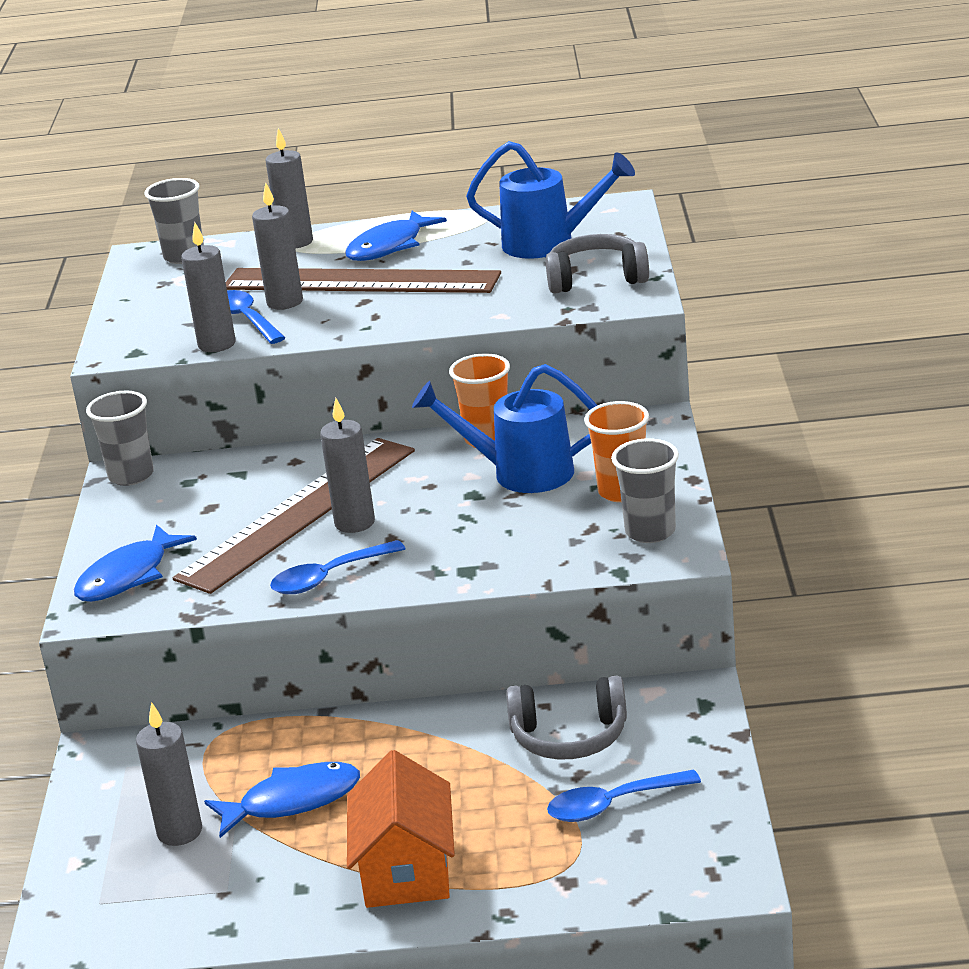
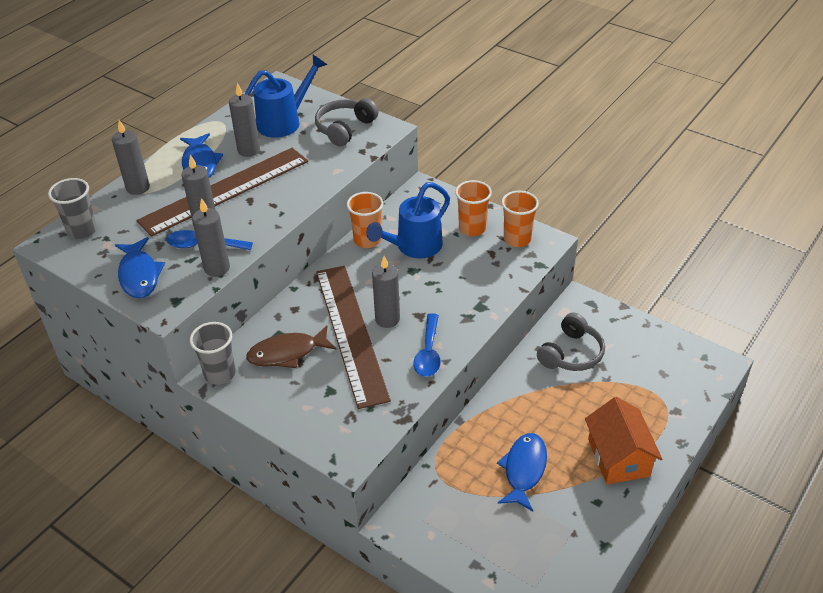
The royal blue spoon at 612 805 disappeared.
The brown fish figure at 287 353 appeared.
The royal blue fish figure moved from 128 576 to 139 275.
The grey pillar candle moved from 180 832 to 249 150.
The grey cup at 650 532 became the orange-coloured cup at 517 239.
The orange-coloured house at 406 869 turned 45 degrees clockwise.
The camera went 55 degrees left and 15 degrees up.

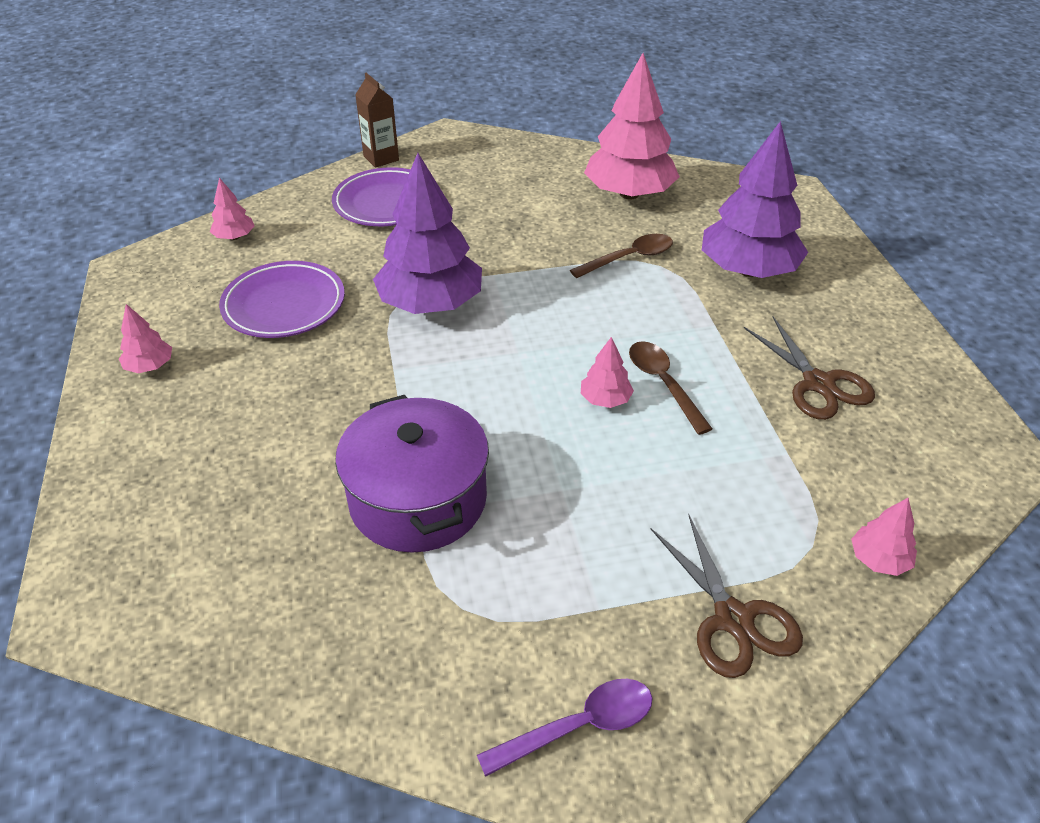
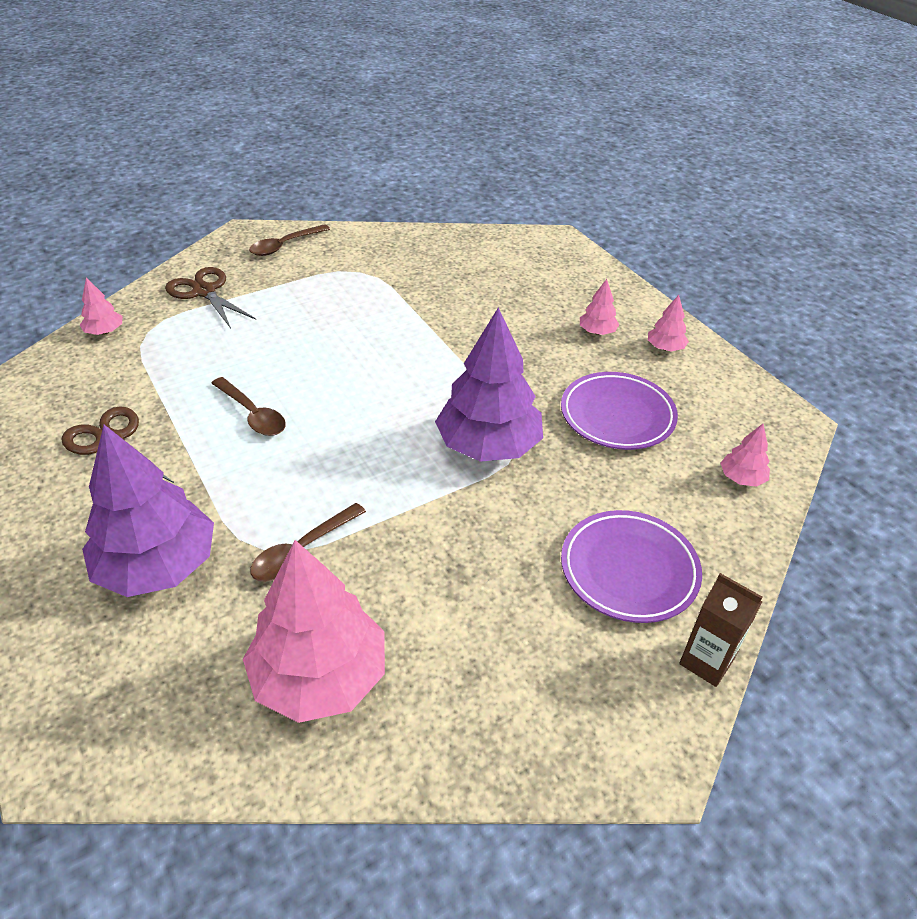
The purple pot at 418 499 disappeared.
The pink toy tree moved from 605 399 to 597 332.
The purple spoon at 578 726 became the brown spoon at 285 245.
The camera went 160 degrees right and 0 degrees up.

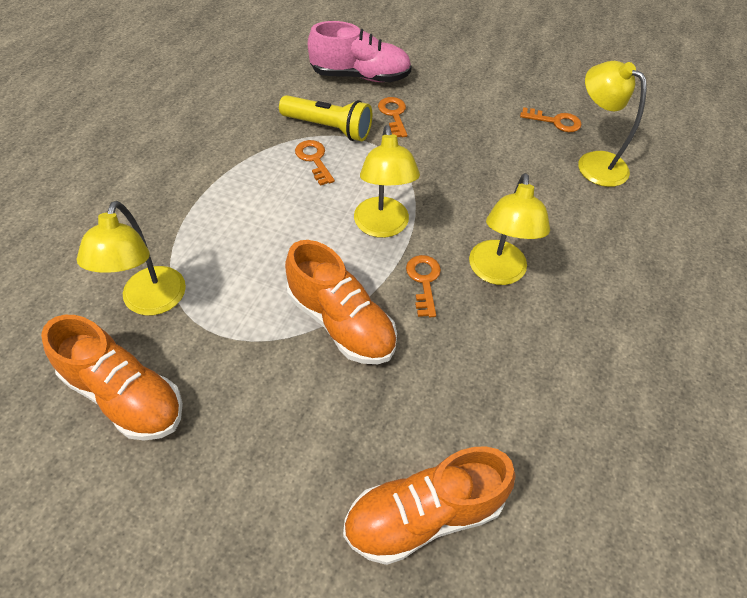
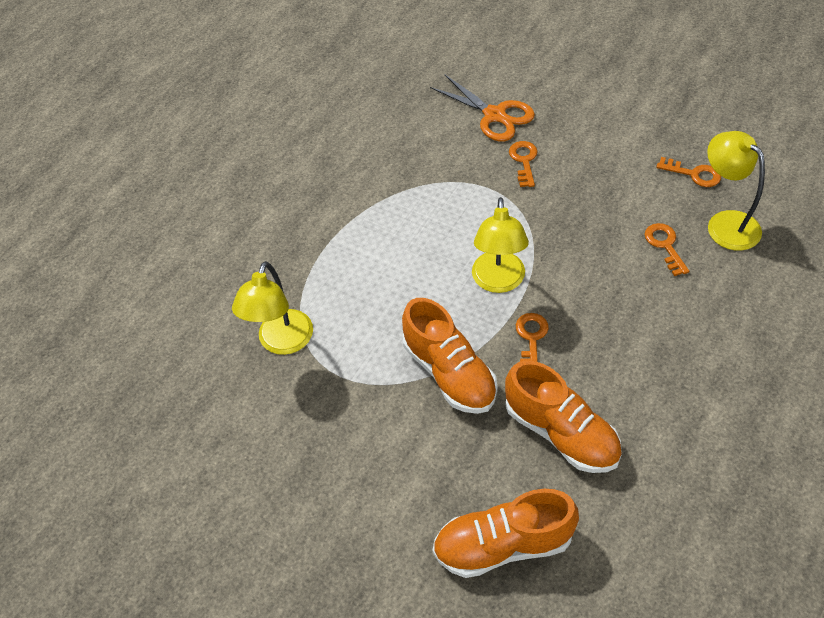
The bright yellow flashlight at 328 128 disappeared.
The bright yellow desk lamp at 497 273 disappeared.
The orange-coloured shoe moved from 124 395 to 561 433.
The orange-coloured door key moved from 314 159 to 665 245.
The pink shoe at 360 76 was replaced by the orange-coloured scissors at 494 115.
The camera went 15 degrees right and 0 degrees up.

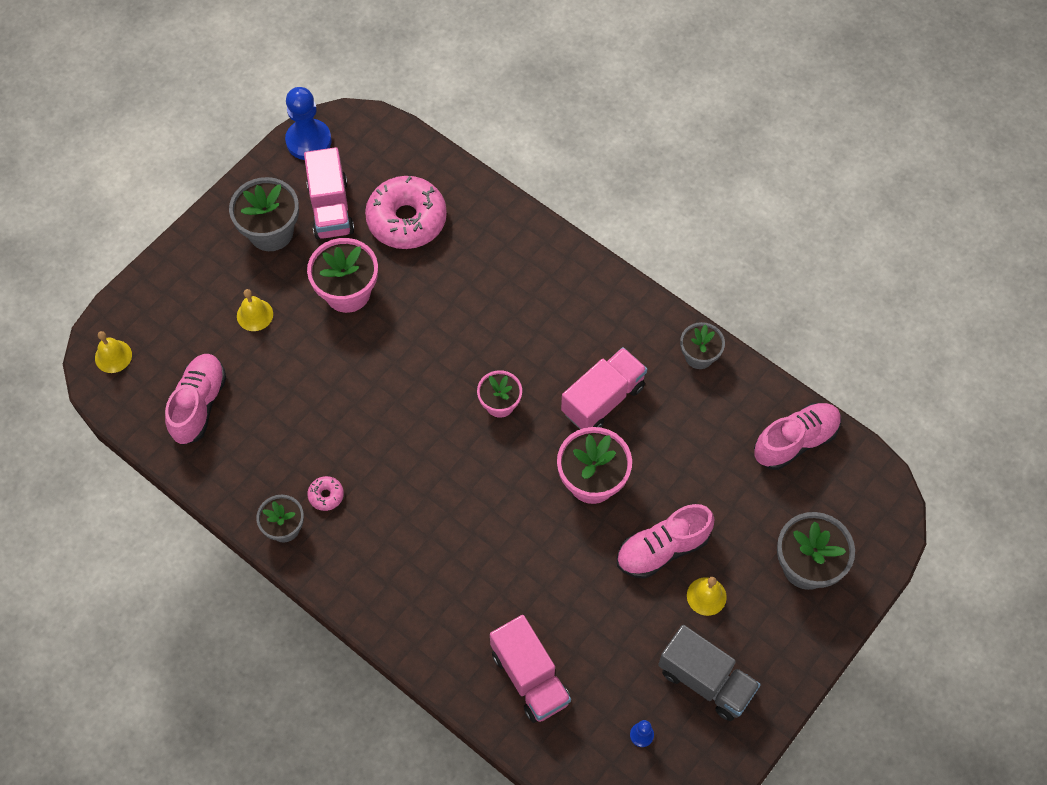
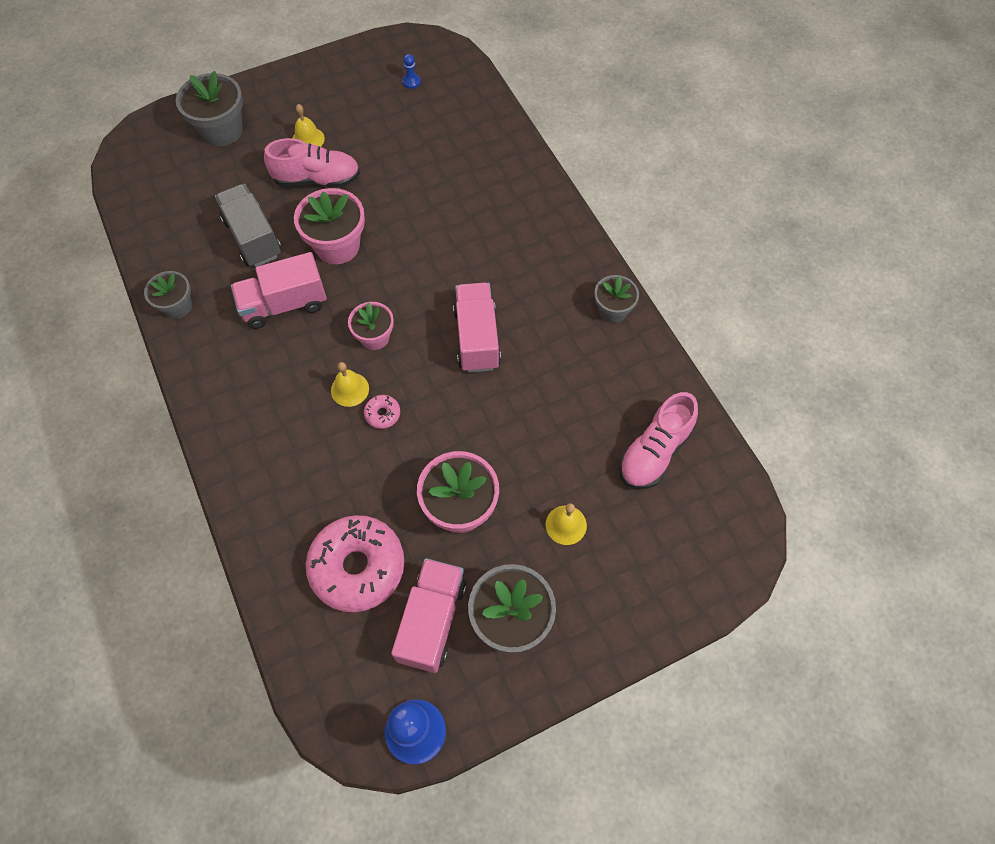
The pink shoe at 795 441 disappeared.
The bright yellow school bell moved from 113 356 to 349 389.
The pink donut moved from 326 495 to 382 414.
The pink truck moved from 530 677 to 476 338.
The grey truck moved from 706 680 to 253 238.
The camera went 155 degrees left and 0 degrees up.

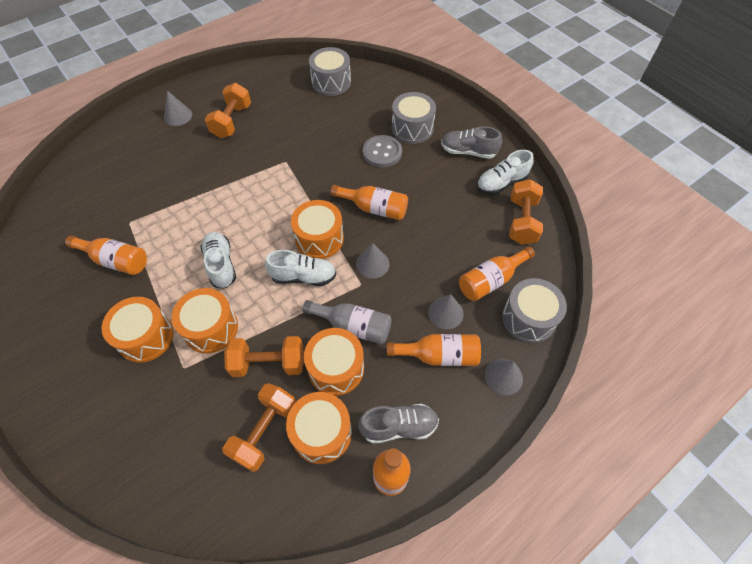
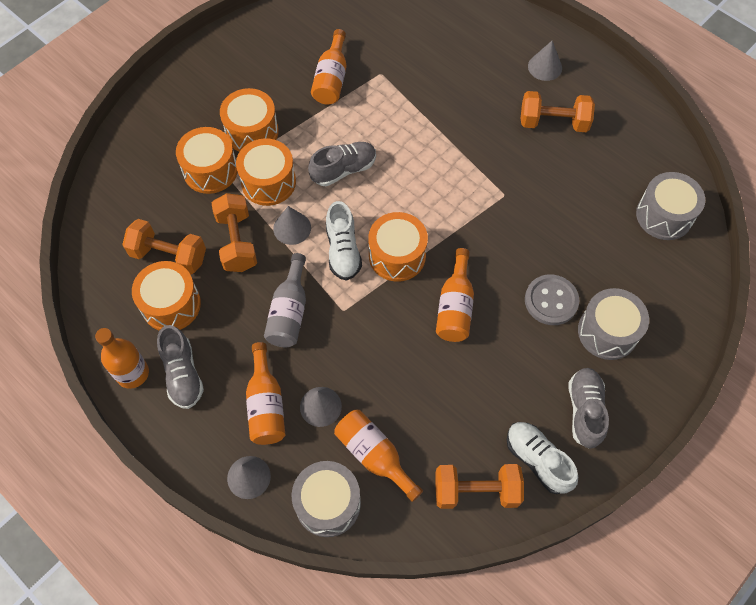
The orange-coloured toy drum moved from 336 368 to 210 170.
The grey cone shape moved from 372 264 to 292 228.
The pure white shoe at 221 265 became the grey shoe at 343 170.
The camera went 80 degrees right and 5 degrees up.

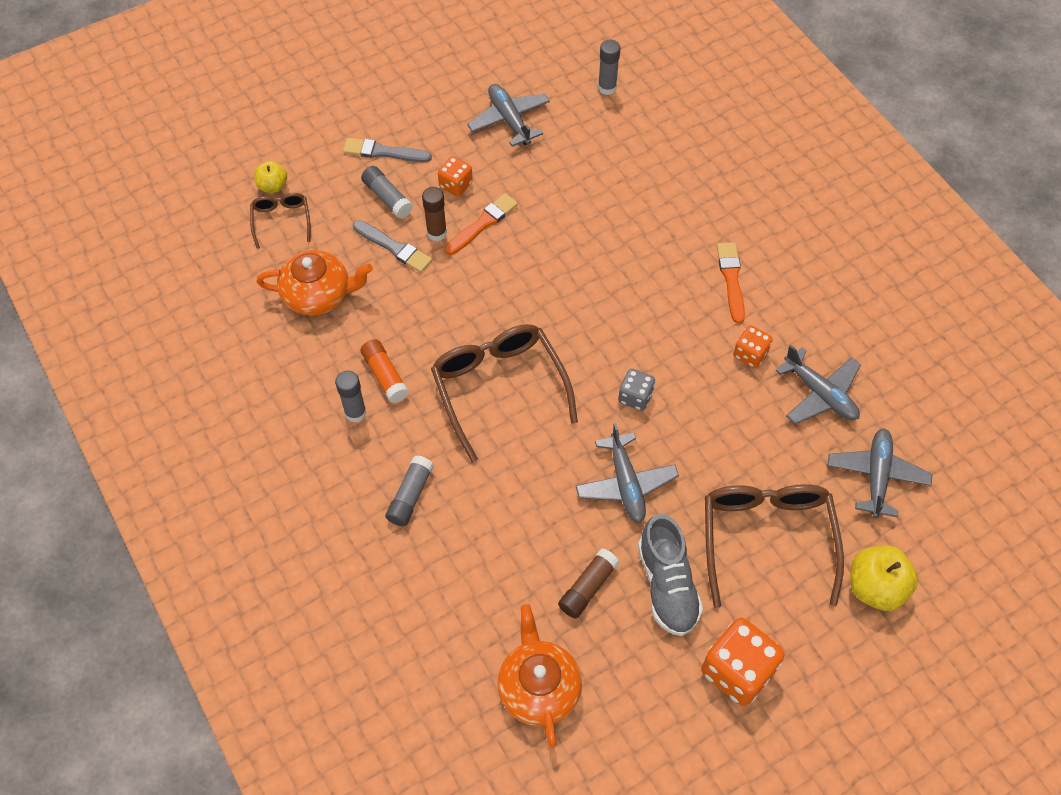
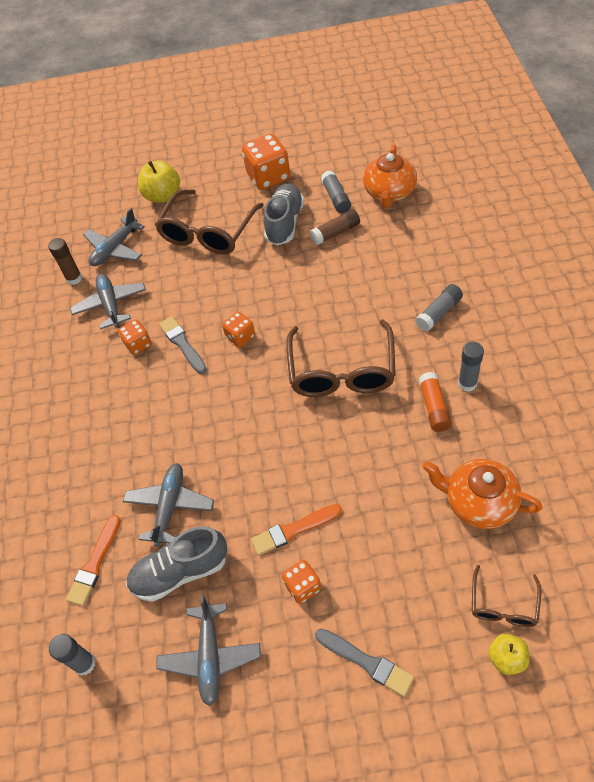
The grey shoe at 180 572 appeared.
The grey brush moved from 394 247 to 182 344.
The grey glue moved from 387 197 to 336 198.
The brown glue moved from 437 233 to 74 278.
The grey aeroplane moved from 626 483 to 170 506.
The orange-coloured brush moved from 731 279 to 95 563.
The grey game die at 635 397 became the orange-coloured game die at 240 337.
The camera went 150 degrees left and 5 degrees down.

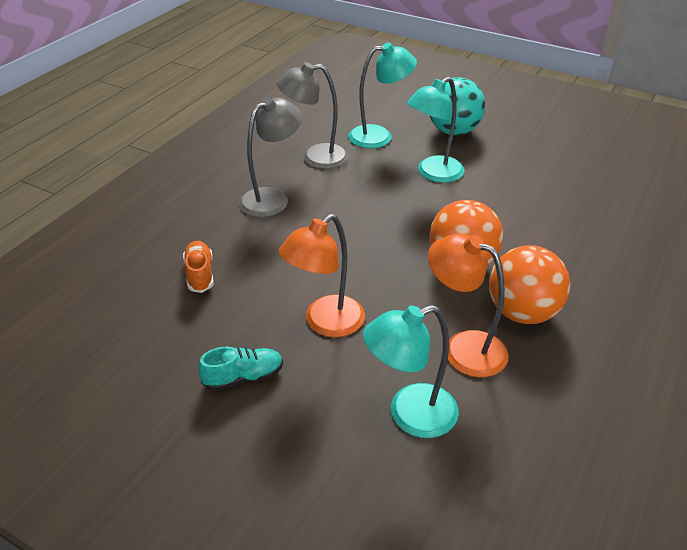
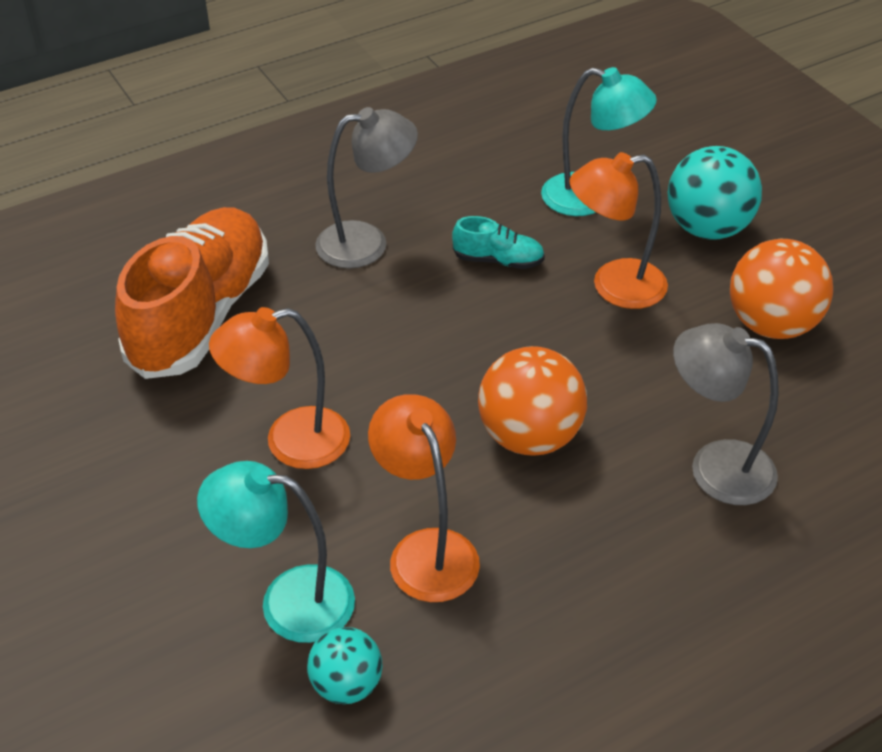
The aqua sphere at 346 684 appeared.
The aqua shoe moved from 243 377 to 498 260.
The grey desk lamp moved from 315 157 to 715 466.
The orange-coloured sphere moved from 522 312 to 771 325.
The aqua desk lamp at 433 173 became the orange-coloured desk lamp at 614 286.
The orange-coloured shoe at 200 274 changed to 2.37 times the size.
The camera went 30 degrees right and 5 degrees up.

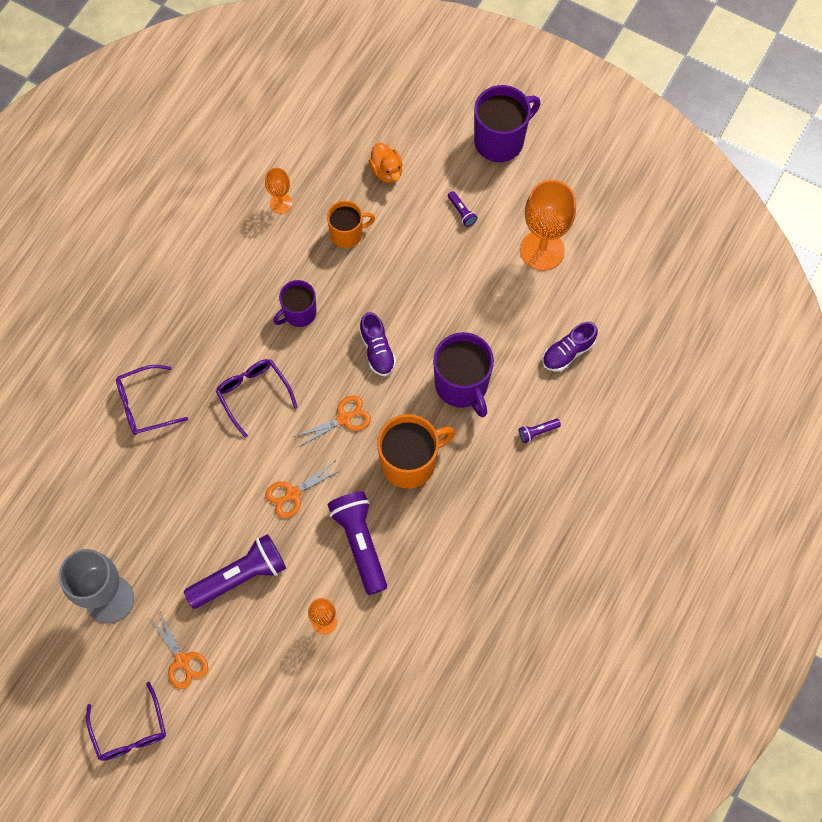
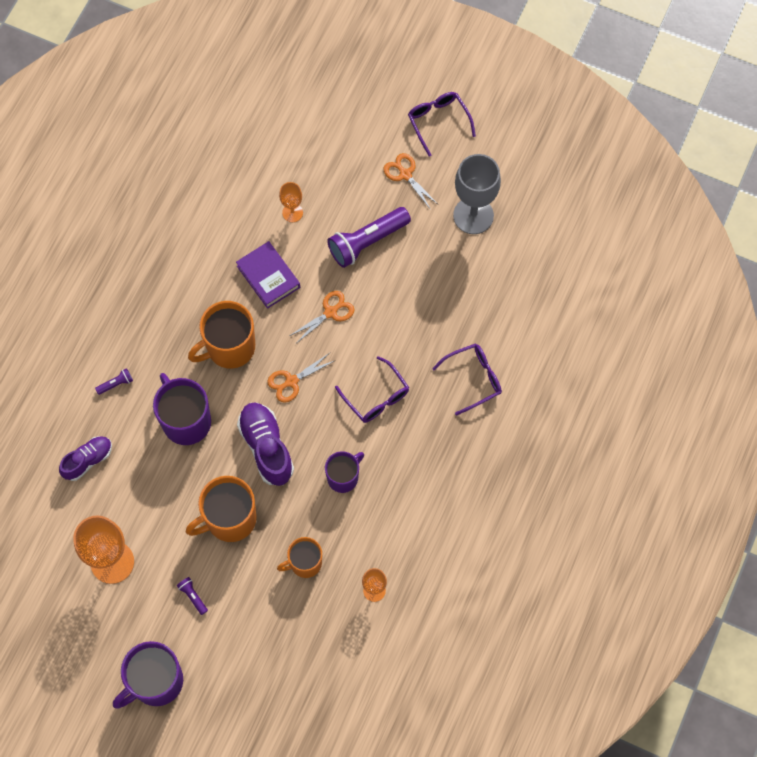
The orange-coloured duck at 386 171 disappeared.
The orange-coloured coffee mug at 230 519 appeared.
The purple flashlight at 360 542 was replaced by the purple book at 268 277.
The purple shoe at 377 350 changed to 1.55 times the size.
The camera went 175 degrees right and 0 degrees up.

